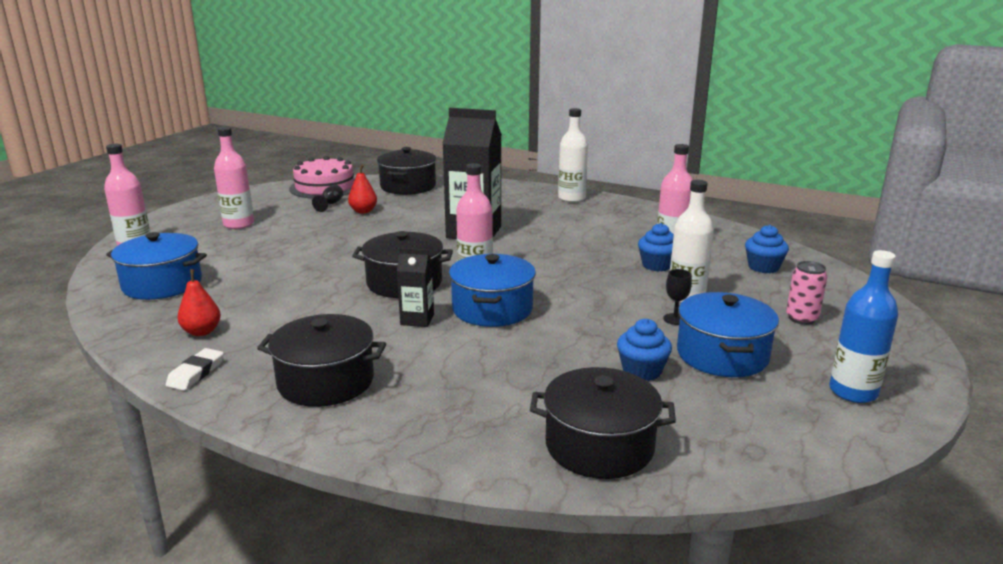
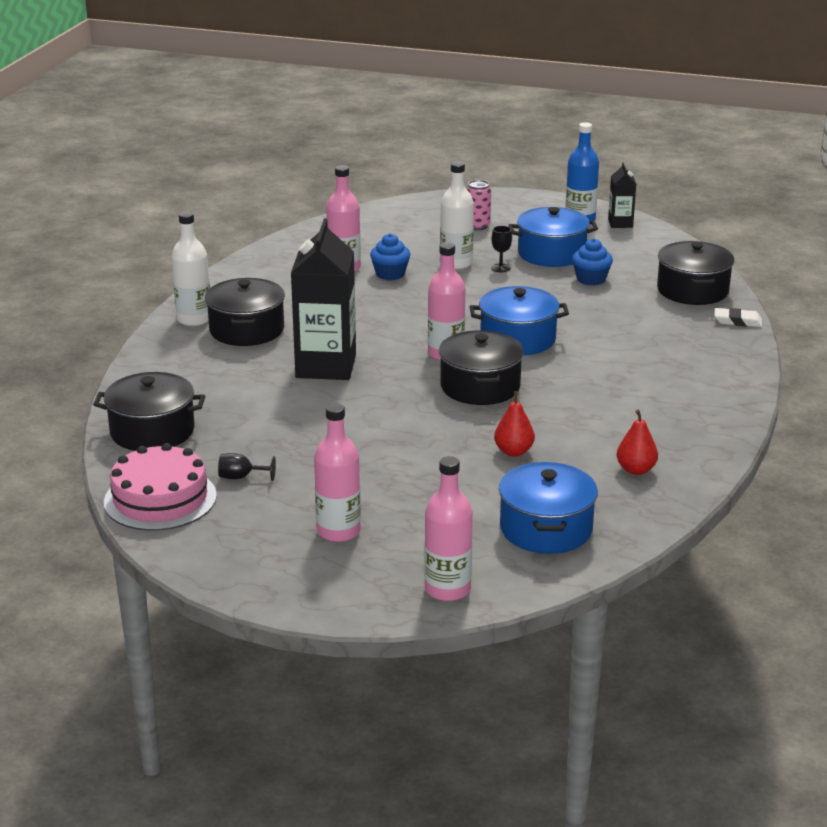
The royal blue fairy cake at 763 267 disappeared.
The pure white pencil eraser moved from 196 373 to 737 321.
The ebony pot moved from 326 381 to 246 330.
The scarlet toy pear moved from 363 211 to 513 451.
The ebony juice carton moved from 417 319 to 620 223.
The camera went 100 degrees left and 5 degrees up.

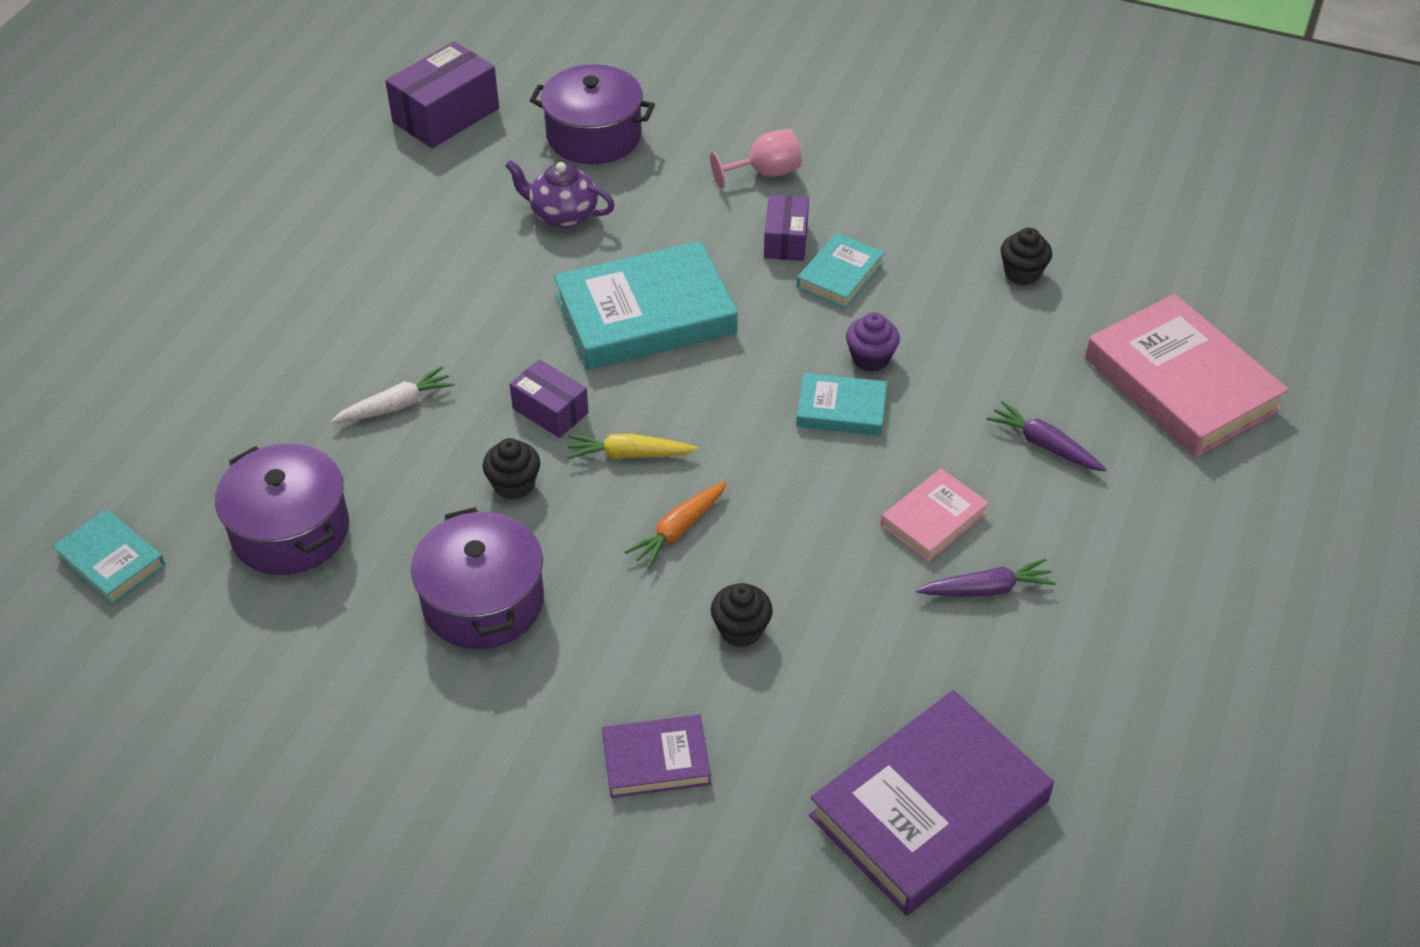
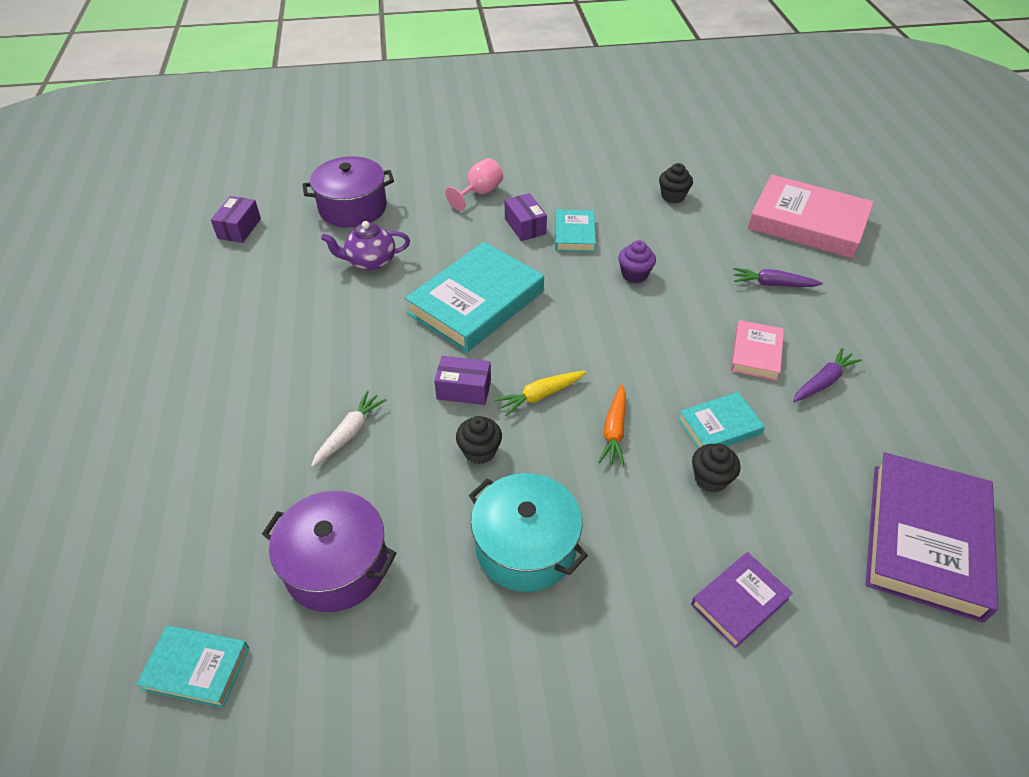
The aqua book moved from 841 409 to 719 426.
The purple pot at 483 601 became the aqua pot at 526 547.
The purple parcel at 446 115 changed to 0.61 times the size.
The camera went 30 degrees left and 0 degrees up.

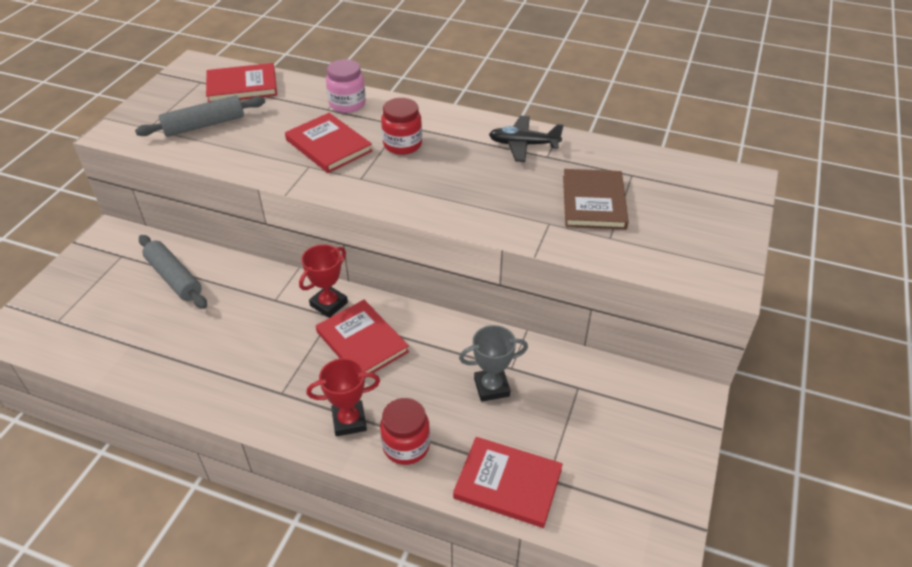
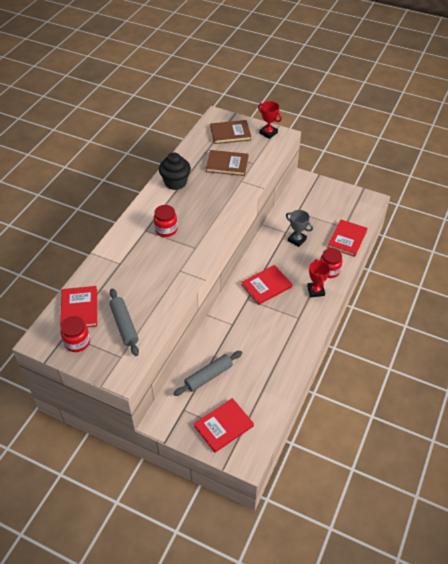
The pink jar at 347 104 disappeared.
The scarlet jar at 77 342 appeared.
The brown book at 230 133 appeared.
The scarlet book moved from 329 145 to 223 426.
The scarlet award cup moved from 329 304 to 268 133.
The ebony aeroplane at 523 145 was replaced by the ebony fairy cake at 175 182.
The grey award cup at 491 387 turned 45 degrees counterclockwise.
The camera went 85 degrees left and 5 degrees up.

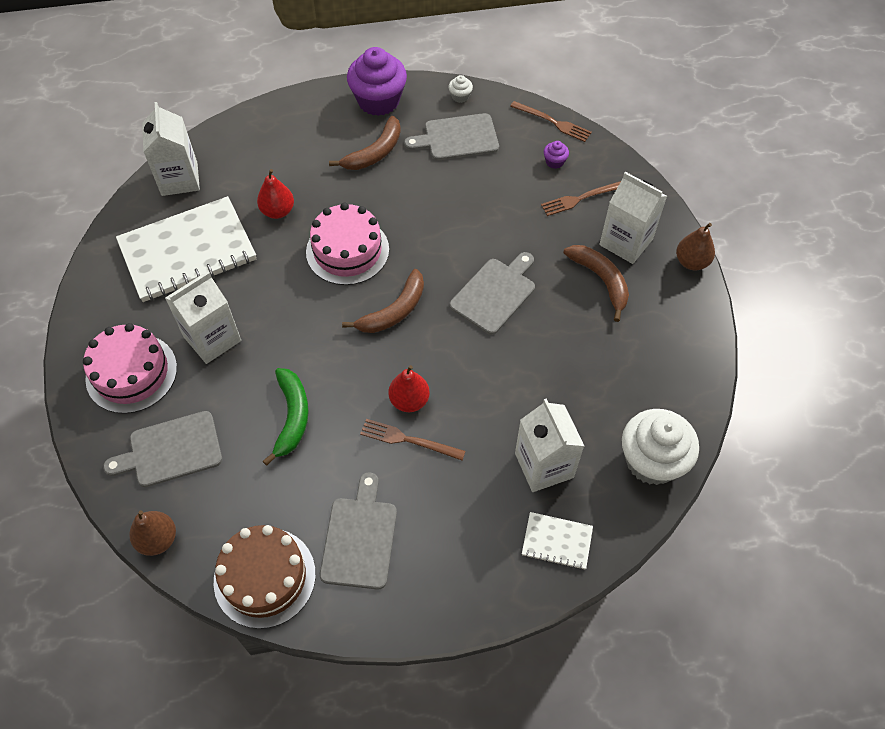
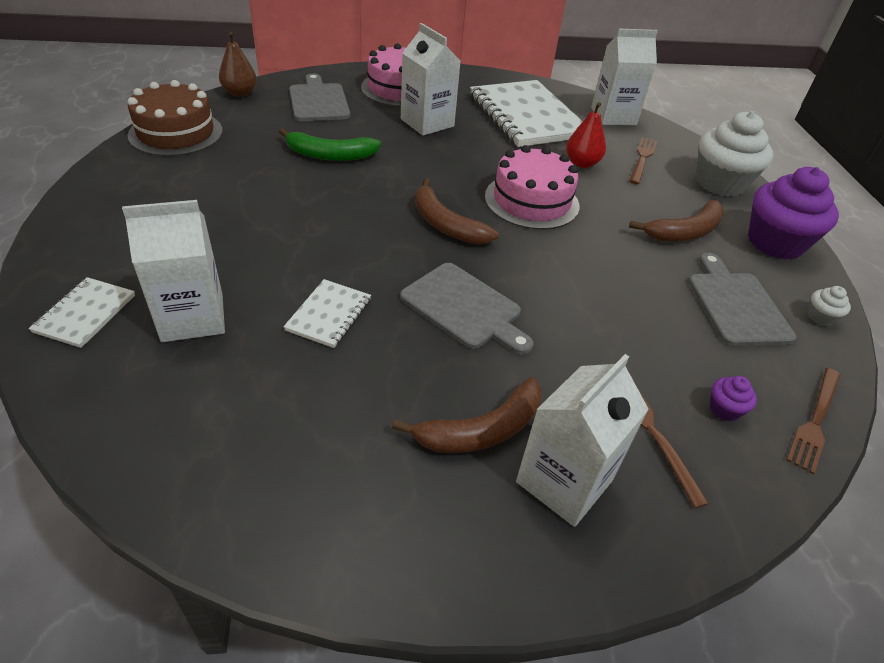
The grey chopping board at 359 538 disappeared.
The scarlet toy pear at 409 400 disappeared.
The brown toy pear at 691 262 disappeared.
The pure white notepad at 329 315 appeared.
The brown dinner fork moved from 408 440 to 642 159.
The pure white fairy cake moved from 652 461 to 720 183.
The brown toy banana at 375 153 turned 75 degrees counterclockwise.
The camera went 90 degrees right and 15 degrees down.

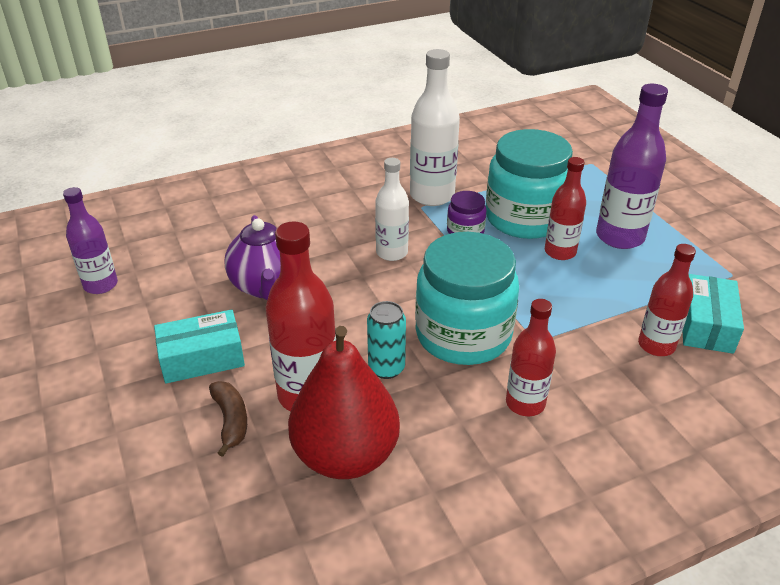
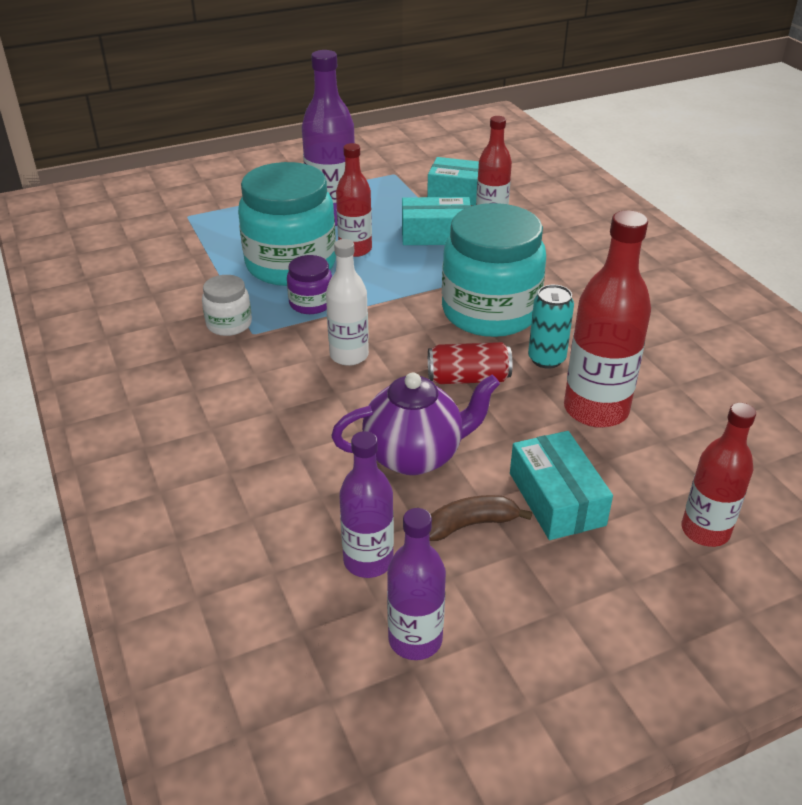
The scarlet toy pear at 345 455 disappeared.
The purple bottle at 368 561 appeared.
The aqua parcel at 435 234 appeared.
The scarlet soda can at 468 378 appeared.
The brown toy banana moved from 231 421 to 470 524.
The scarlet bottle moved from 525 403 to 705 531.
The pure white bottle at 432 195 was replaced by the pure white jar at 229 324.
The camera went 90 degrees left and 0 degrees up.

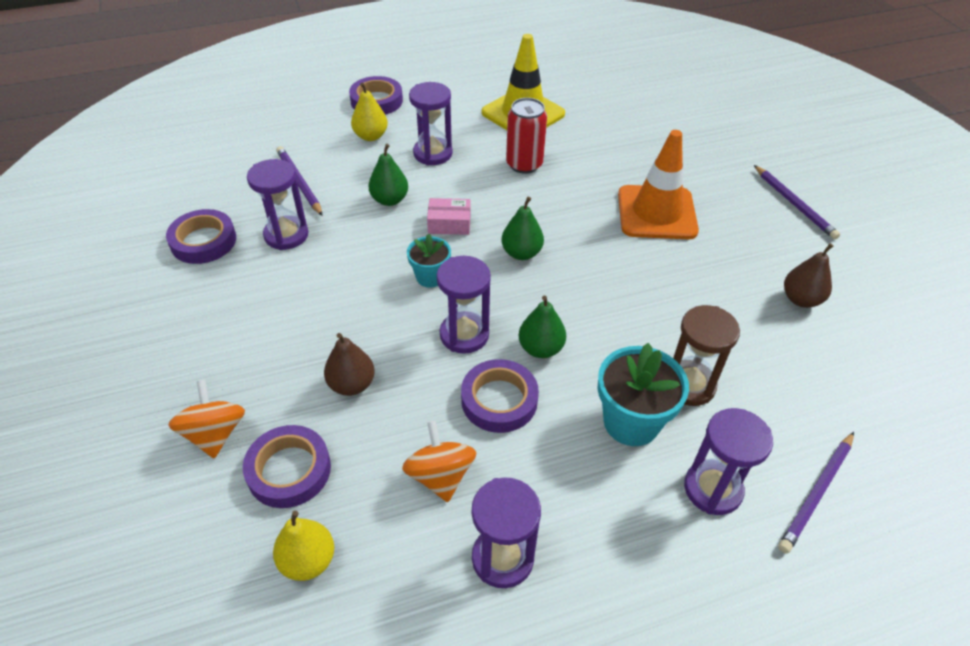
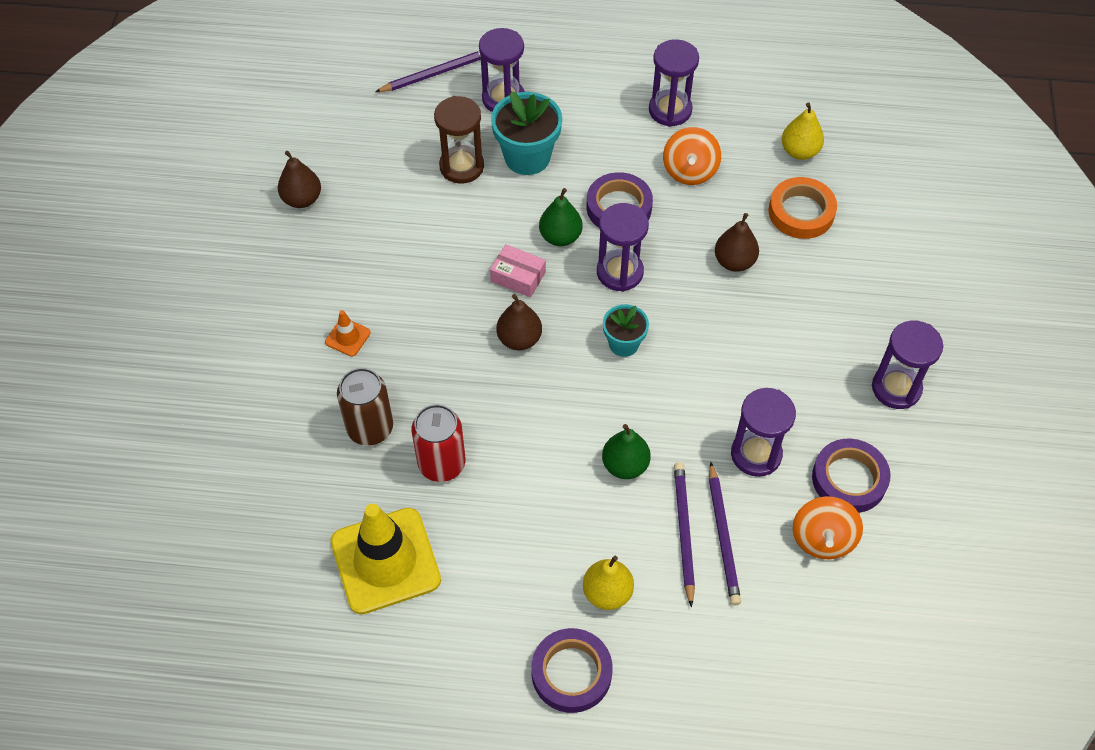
The brown soda can at 370 428 appeared.
The orange-coloured toy top moved from 215 434 to 822 539.
The purple hourglass moved from 433 153 to 896 388.
The pink parcel moved from 449 223 to 518 277.
The purple pencil moved from 794 204 to 683 532.
The purple tape at 289 470 became the orange-coloured tape at 801 212.
The leaf-green toy pear at 521 253 became the brown toy pear at 519 339.
The orange-coloured safety cone at 656 213 changed to 0.42 times the size.
The camera went 155 degrees left and 10 degrees up.

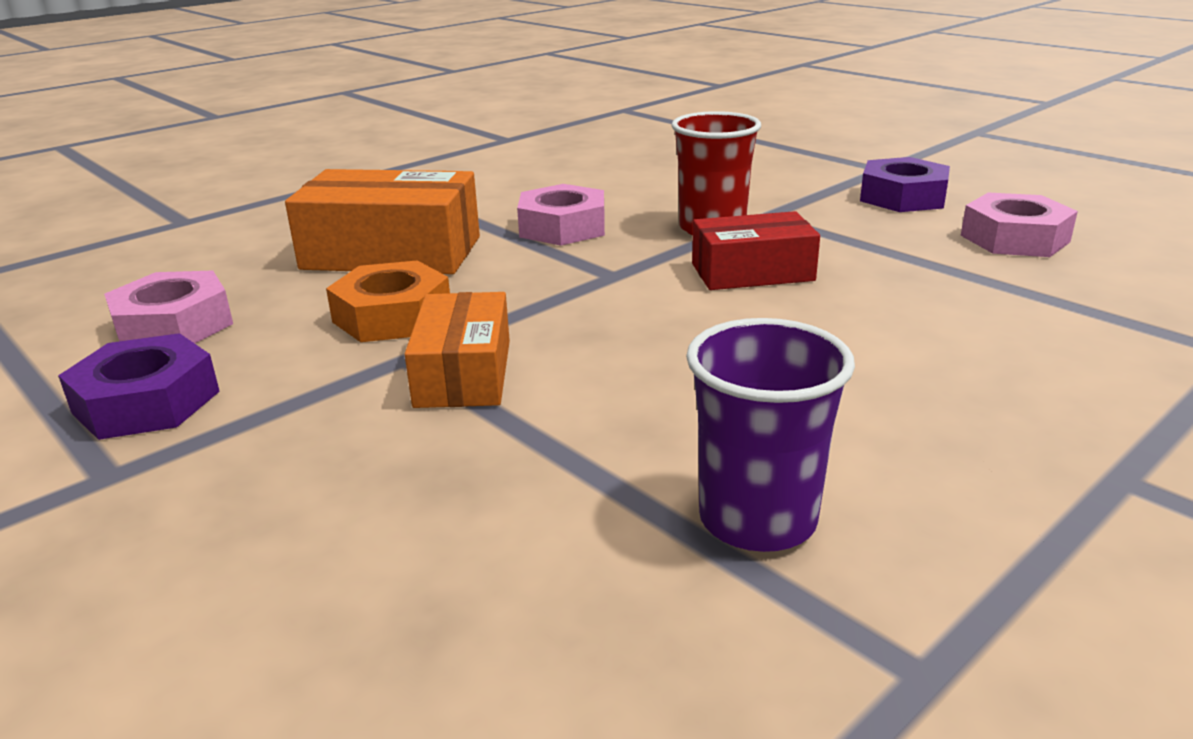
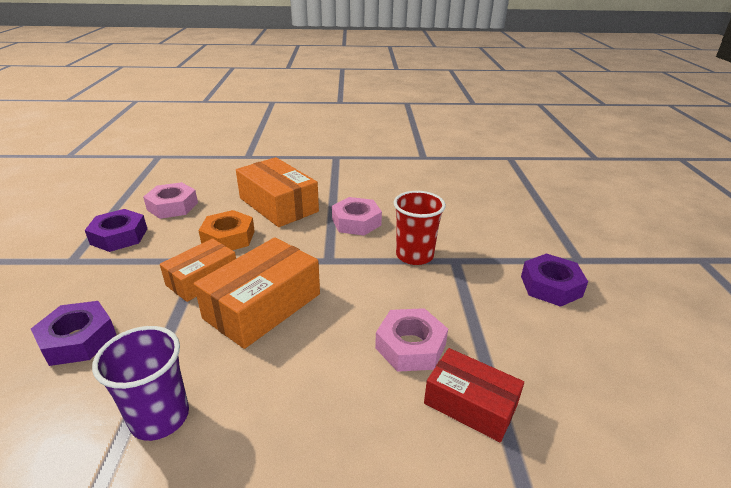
The purple hexagon nut at 78 339 appeared.
The orange-coloured parcel at 263 306 appeared.
The scarlet parcel moved from 752 272 to 470 404.
The pink hexagon nut moved from 1014 238 to 410 346.
The camera went 40 degrees right and 5 degrees up.

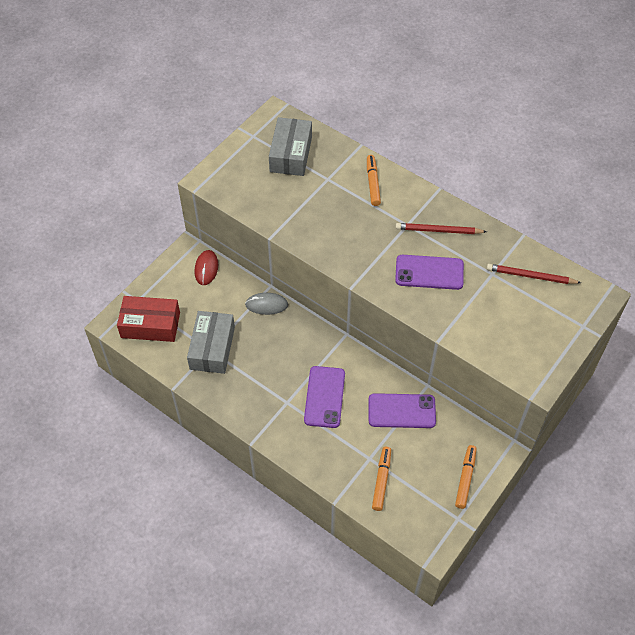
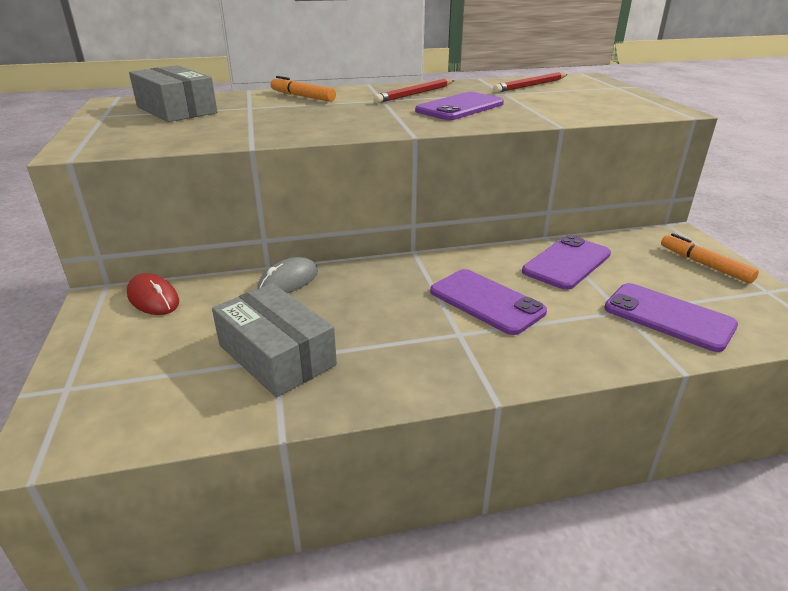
The scarlet parcel at 150 325 disappeared.
The orange-coloured marker pen at 381 480 was replaced by the purple smartphone at 668 317.
The camera went 50 degrees left and 25 degrees down.

